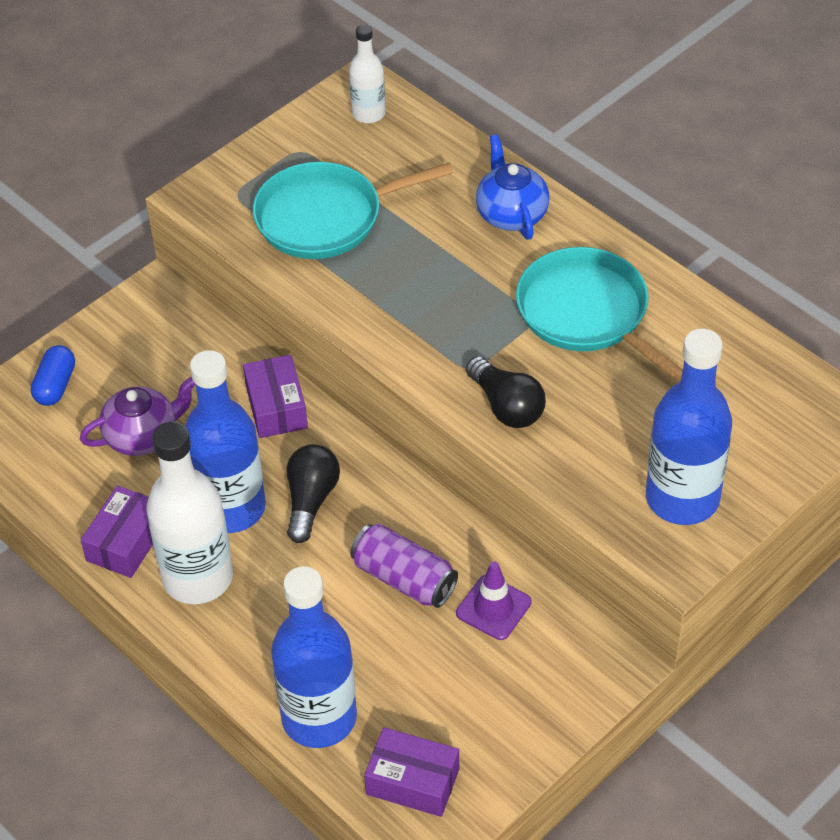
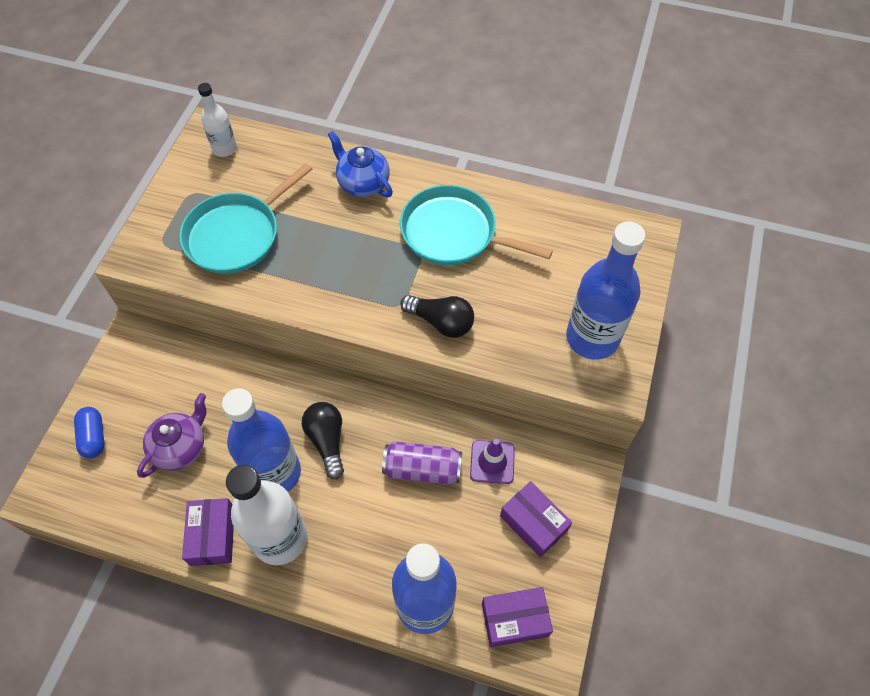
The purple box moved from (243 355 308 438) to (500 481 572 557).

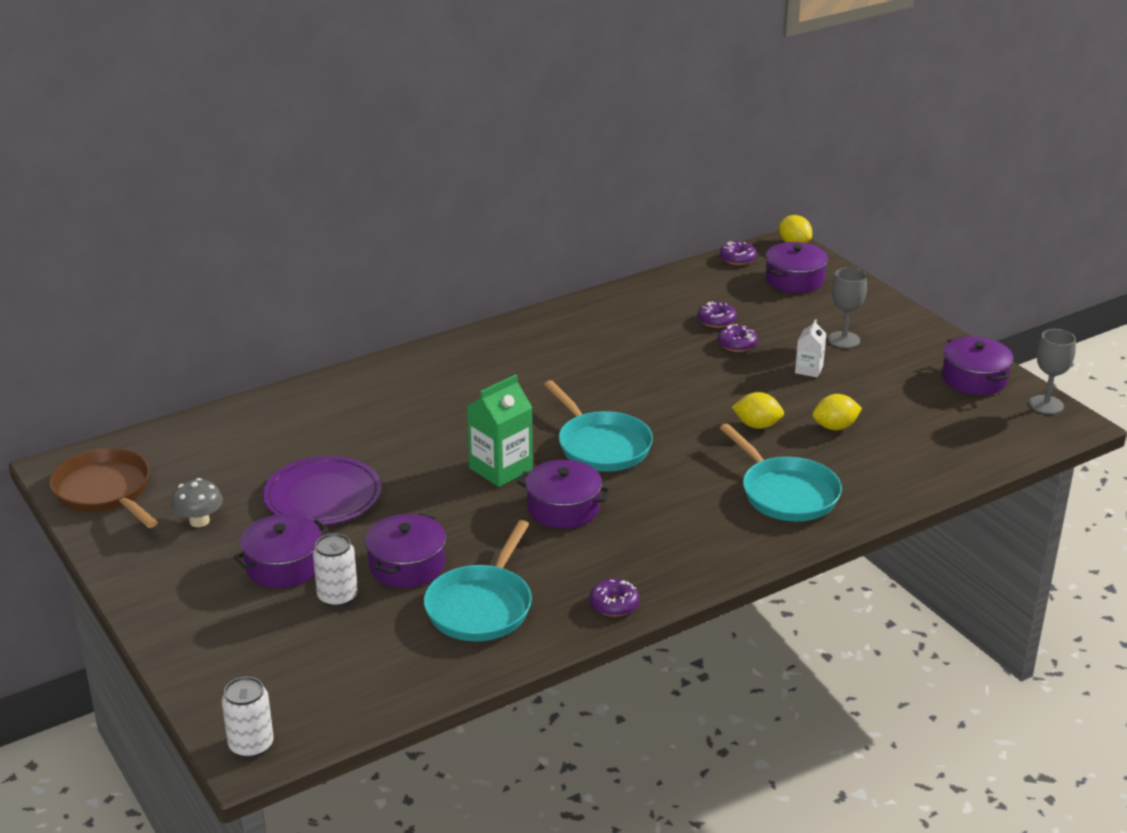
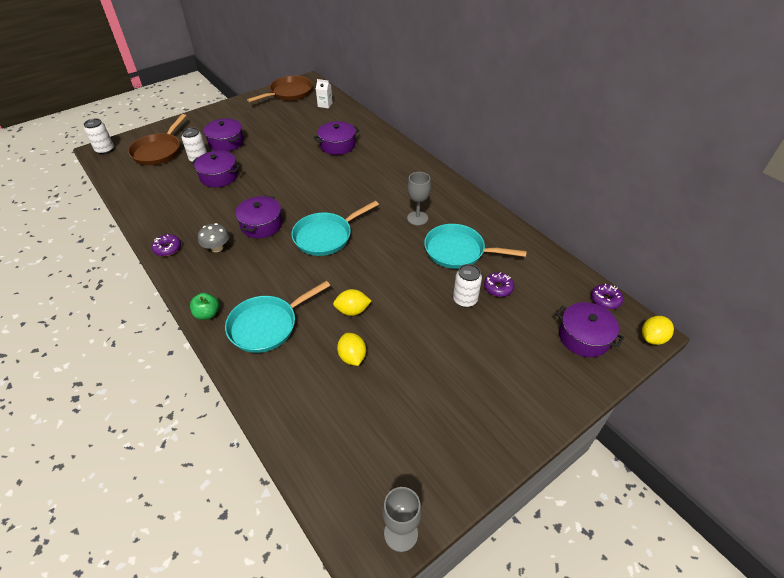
The brown pan at (128 114 186 165) appeared. The green apple at (190 293 219 320) appeared. The grey mushroom moved from (171 478 223 527) to (198 223 229 252). The purple pot moved from (942 337 1013 395) to (314 121 359 155). The white carton moved from (795 319 826 378) to (316 79 333 109). The yellow lemon at (732 392 784 429) turned 75 degrees clockwise. The grey goblet moved from (828 267 867 348) to (407 172 431 225). The turquoise pan moved from (424 520 532 641) to (424 224 527 269). The purple donut at (718 324 758 352) was replaced by the white can at (453 264 482 307). The purple plate at (263 456 382 526) disappeared. The green carton at (467 374 533 487) disappeared.

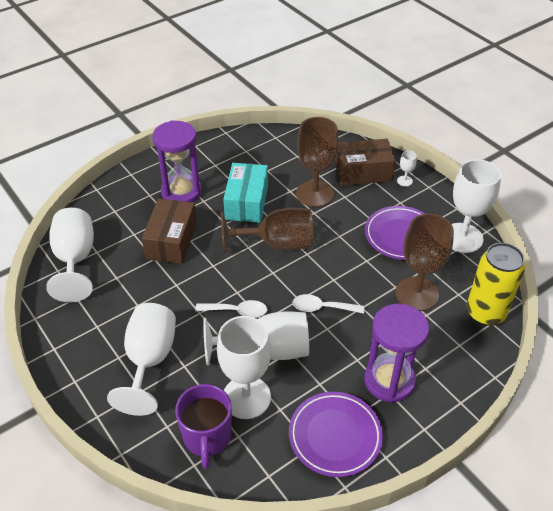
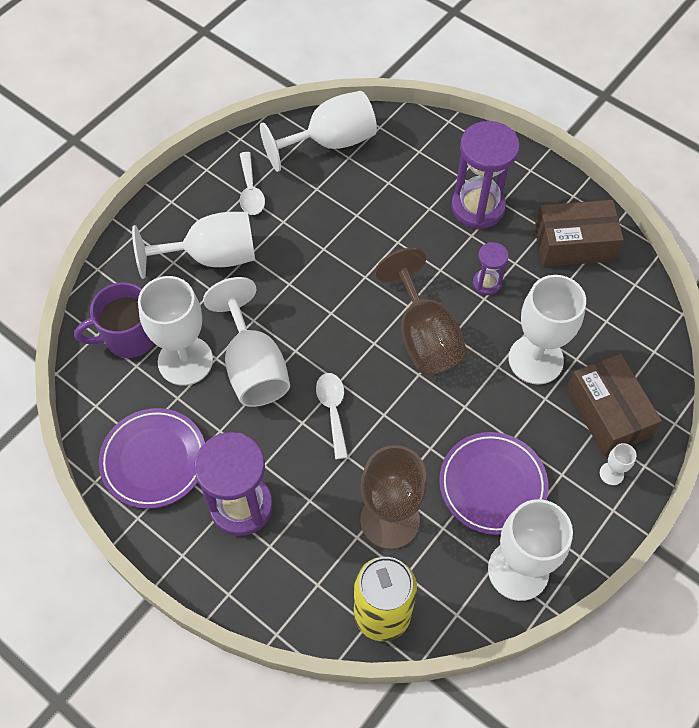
The white spoon moved from (195 300 268 318) to (240 152 265 215). The turquoise box at (223 163 268 223) was replaced by the purple hourglass at (473 242 508 295). The brown goblet at (296 117 339 207) became the white goblet at (509 275 586 385). The brown box moved from (142 198 197 264) to (534 200 624 267).

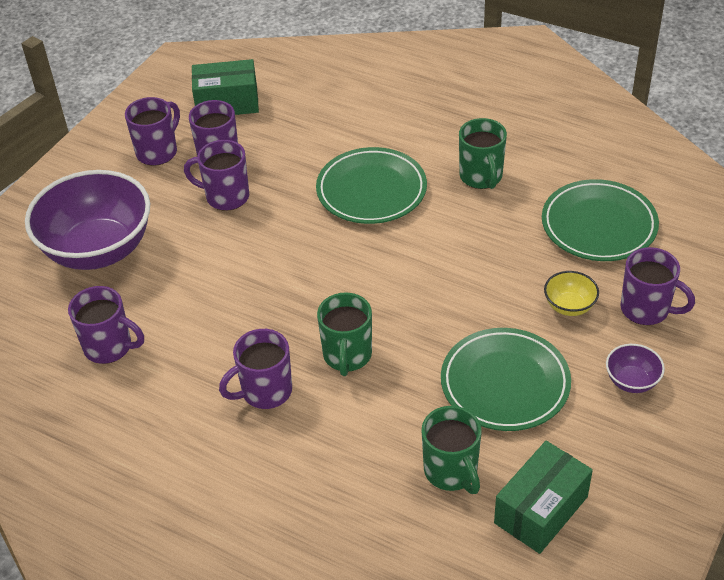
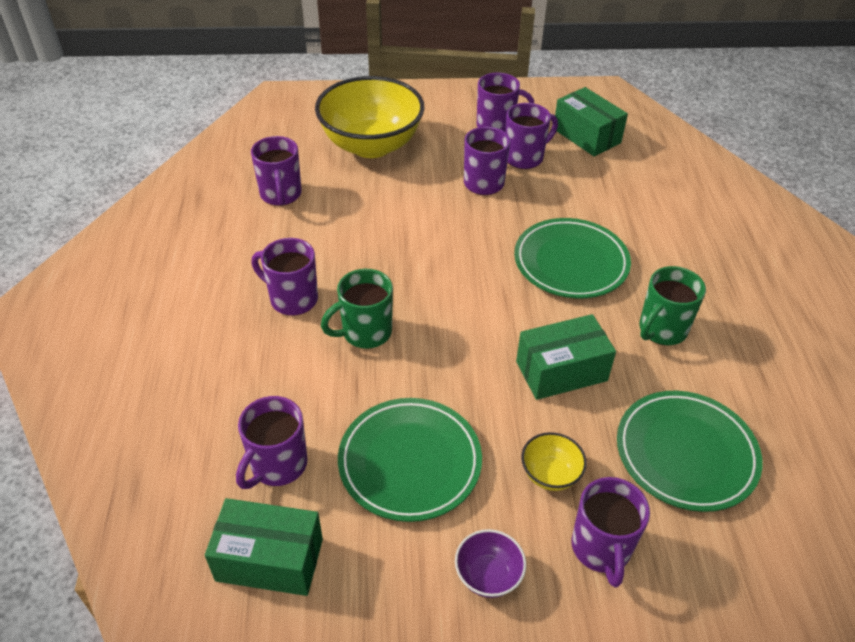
The green mug at (422 406 482 494) became the purple mug at (236 396 307 489). The purple bowl at (25 170 150 270) became the yellow bowl at (315 76 424 158). The green box at (516 314 616 400) appeared.

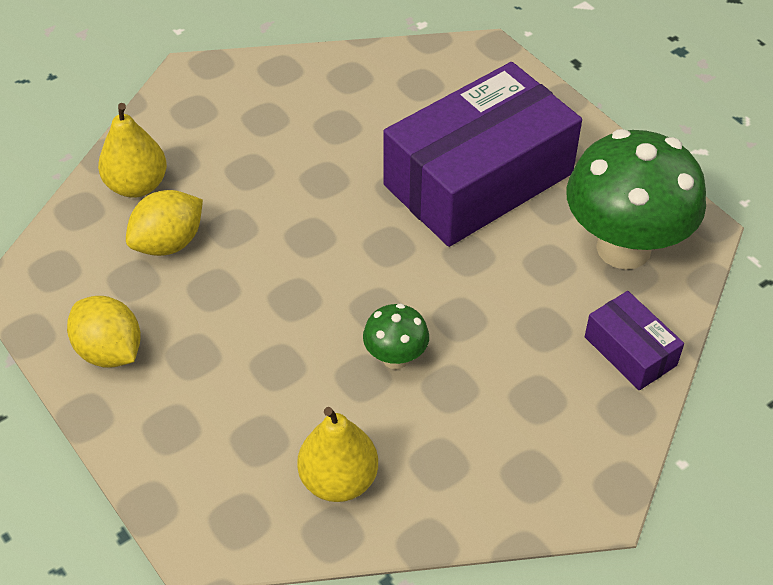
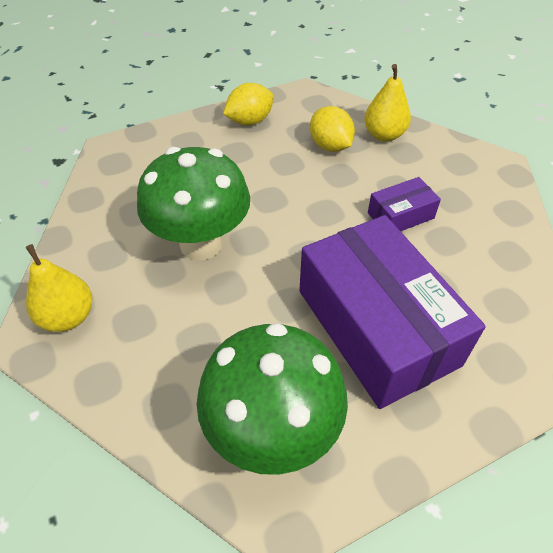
The yellow pear moved from (297 407 378 502) to (26 244 93 332). The green mushroom at (363 303 429 370) changed to 2.18 times the size. The purple box moved from (585 291 684 390) to (368 177 441 231).

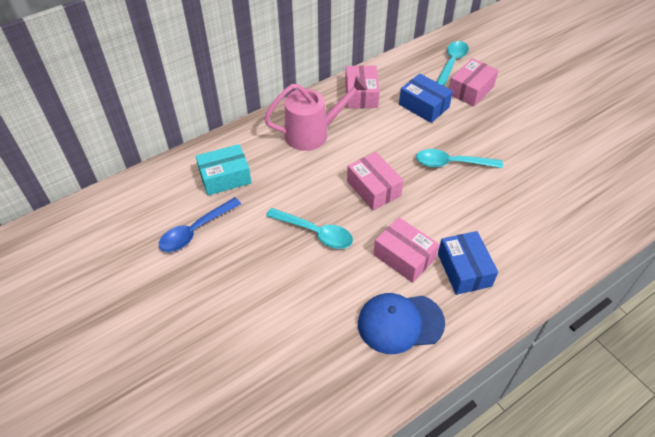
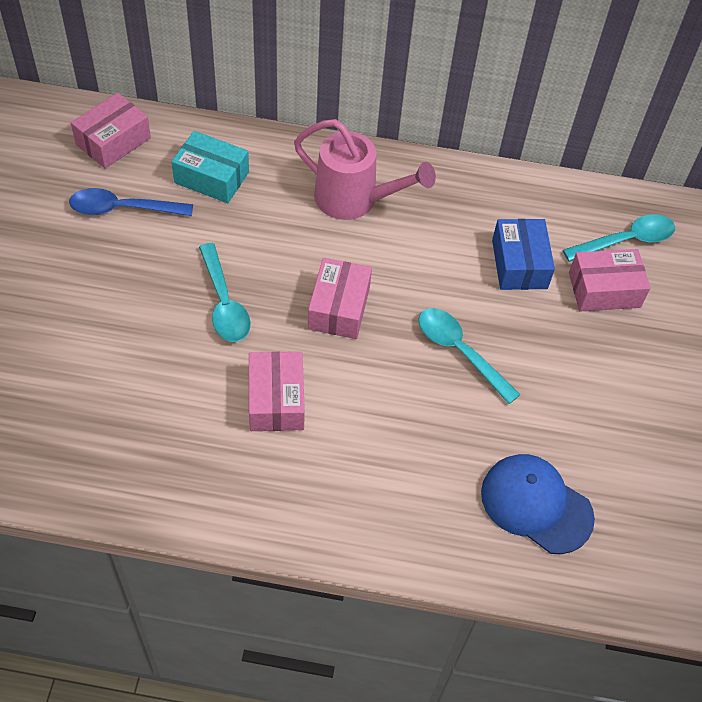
The pink box moved from (345 65 380 109) to (71 93 151 169). The blue cap moved from (358 293 445 354) to (481 454 595 554). The blue box at (438 231 498 295) disappeared.

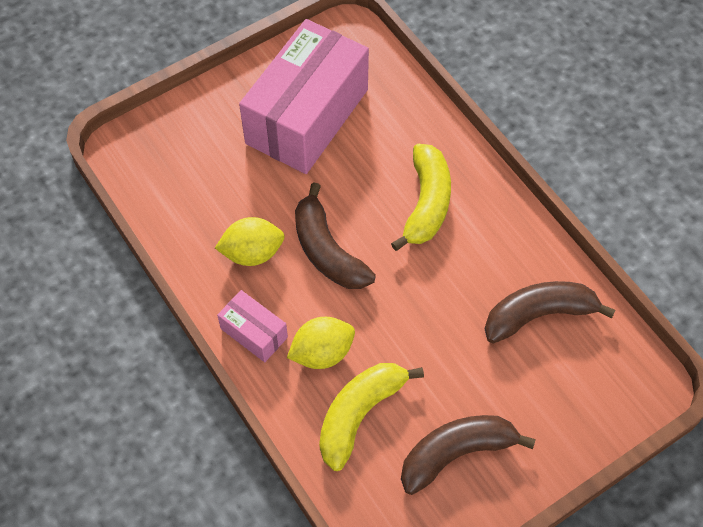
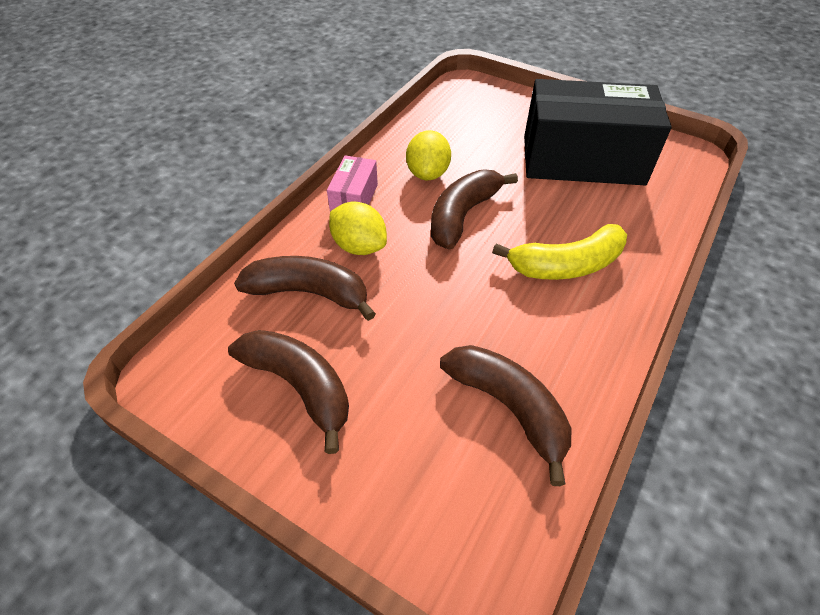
The yellow banana at (319 363 424 471) became the brown banana at (234 256 376 321). The yellow lemon at (215 217 285 266) turned 45 degrees clockwise. The pink box at (239 19 369 174) became the black box at (524 79 672 185).

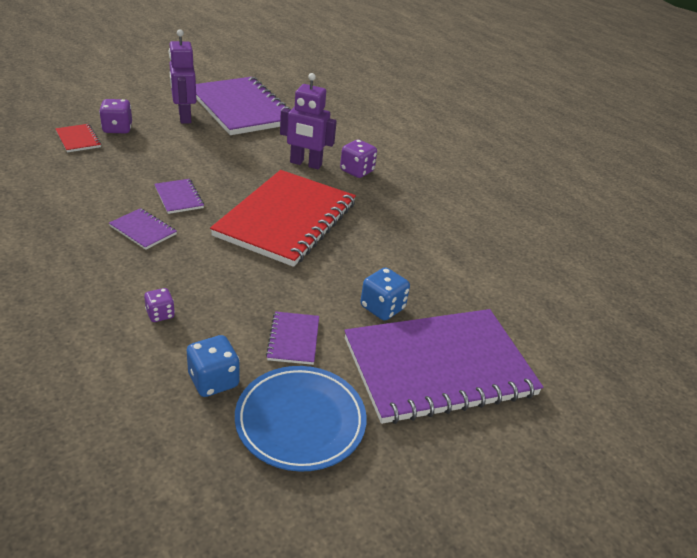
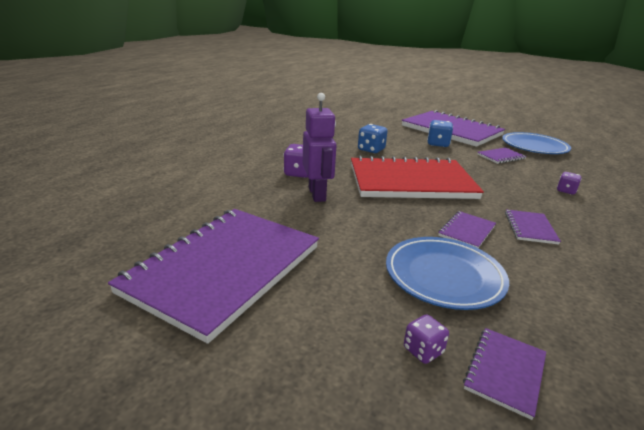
The blue dice moved from (187 335 240 397) to (358 124 387 153). The blue plate at (386 237 509 310) appeared. The purple dice at (99 99 132 133) changed to 0.63 times the size. The red notebook at (55 124 101 152) became the purple notebook at (463 328 546 420). The purple robot at (169 29 197 124) disappeared.

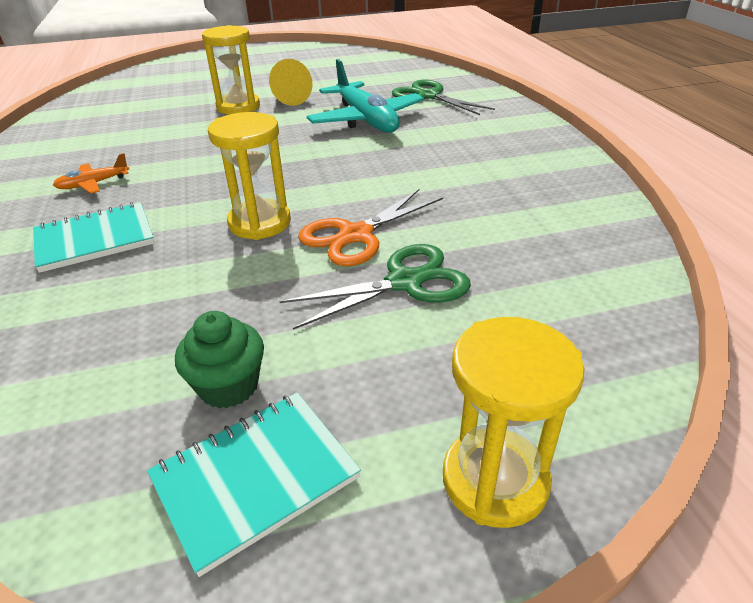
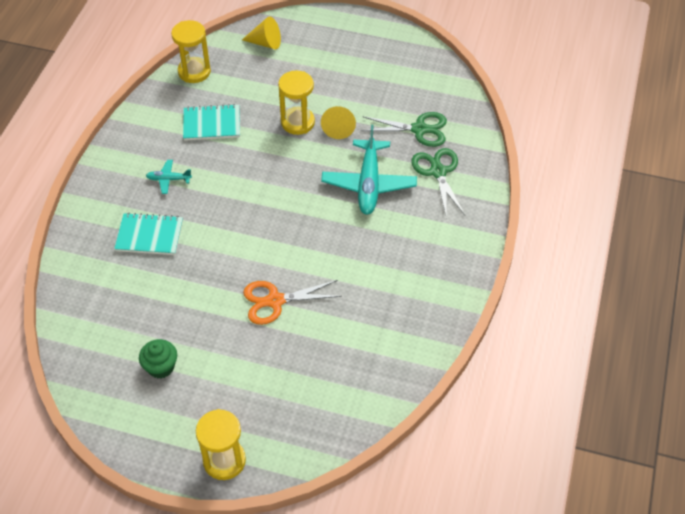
The orange plane at (53 153 129 194) became the turquoise plane at (146 160 192 194). The yellow hourglass moved from (208 112 291 240) to (171 20 211 83). The turquoise notebook moved from (147 393 361 577) to (183 104 240 141). The yellow cone at (242 17 281 50) appeared. The green scissors moved from (279 244 471 330) to (361 112 447 147).

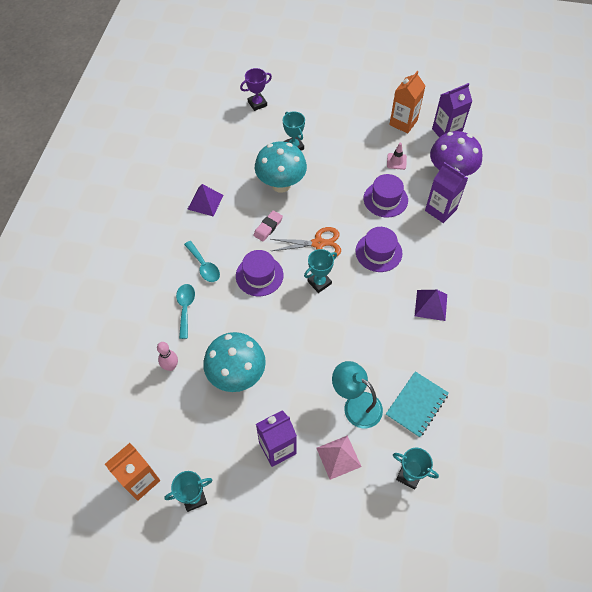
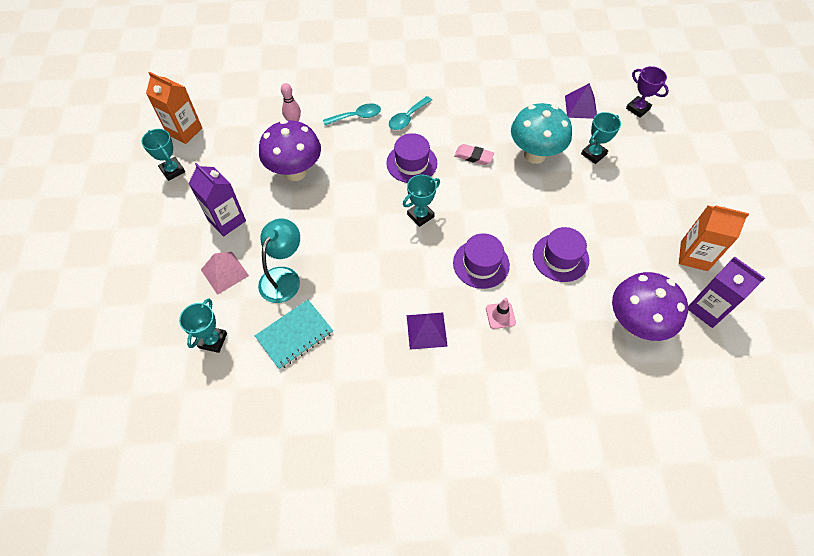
The turquoise notebook at (386 371 449 438) turned 60 degrees counterclockwise. The turquoise mushroom at (203 332 266 392) became the purple mushroom at (259 120 321 181). The turquoise trophy at (304 249 337 293) turned 75 degrees counterclockwise. The pink traffic cone moved from (387 143 407 170) to (486 298 516 329). The purple pyramid moved from (188 184 224 216) to (565 83 597 119). The orange scissors at (271 227 341 257) disappeared. The purple carton at (425 162 468 223) disappeared.

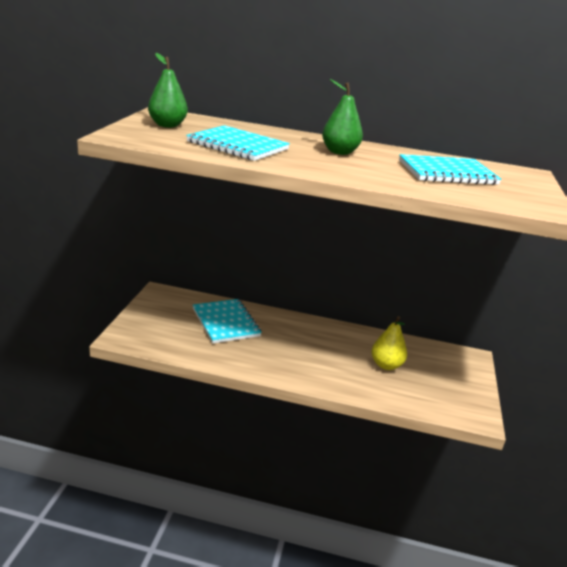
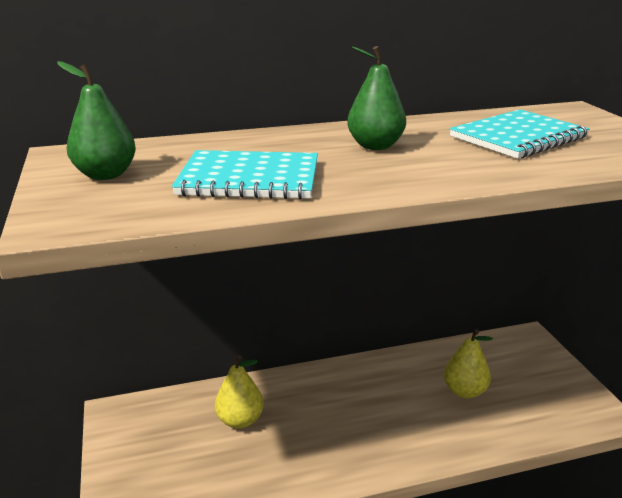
The turquoise notebook at (193 299 262 343) was replaced by the yellow pear at (215 355 264 429).

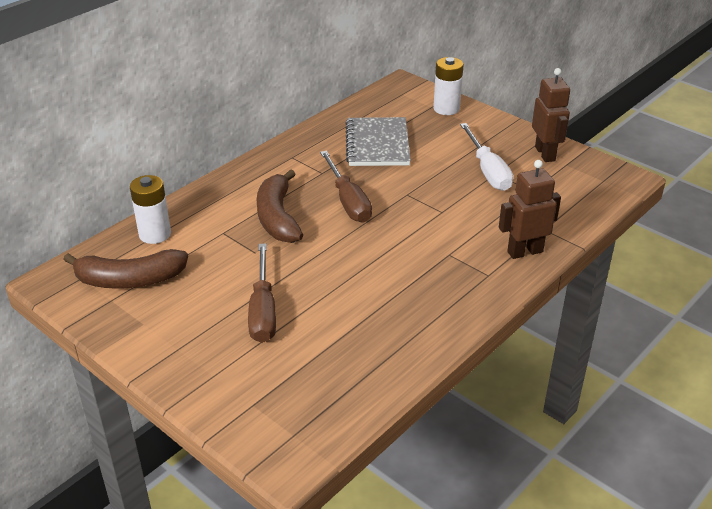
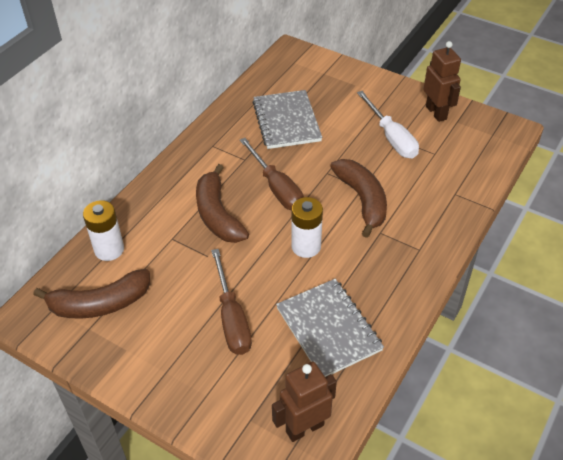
The brown robot moved from (499 160 561 259) to (272 361 337 442). The grey notebook at (276 279 384 377) appeared. The white battery moved from (433 57 463 115) to (291 197 323 258). The brown banana at (330 159 387 238) appeared.

